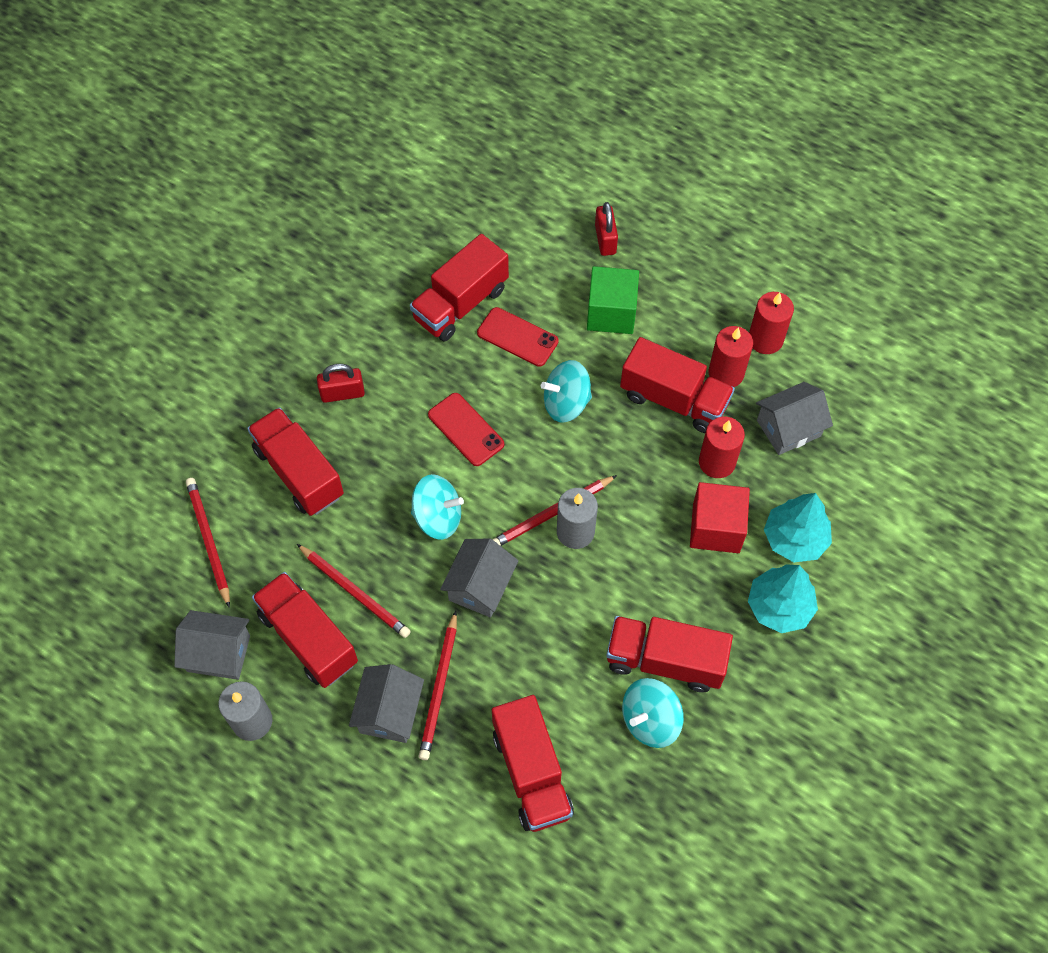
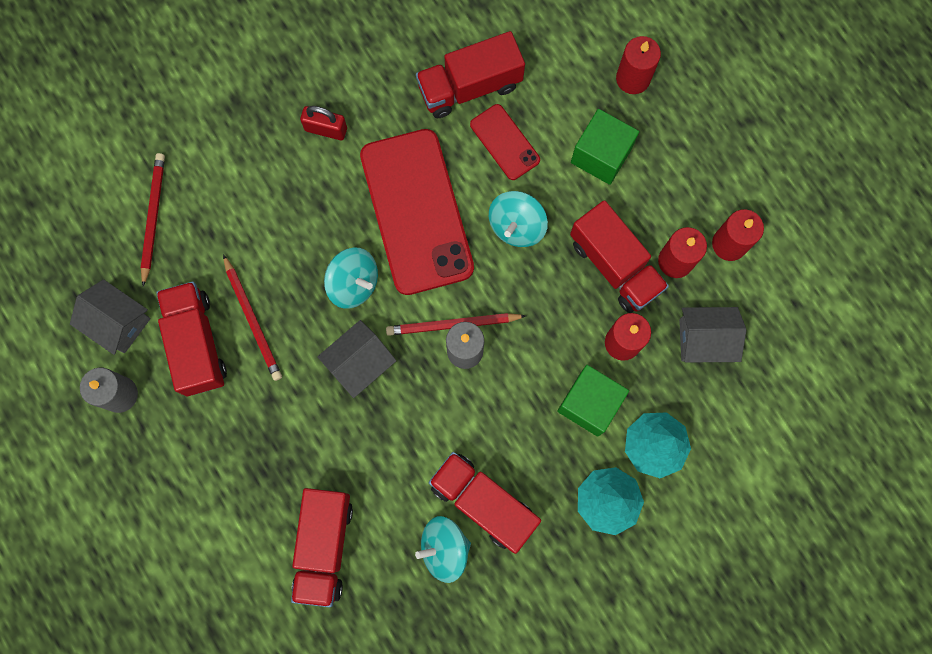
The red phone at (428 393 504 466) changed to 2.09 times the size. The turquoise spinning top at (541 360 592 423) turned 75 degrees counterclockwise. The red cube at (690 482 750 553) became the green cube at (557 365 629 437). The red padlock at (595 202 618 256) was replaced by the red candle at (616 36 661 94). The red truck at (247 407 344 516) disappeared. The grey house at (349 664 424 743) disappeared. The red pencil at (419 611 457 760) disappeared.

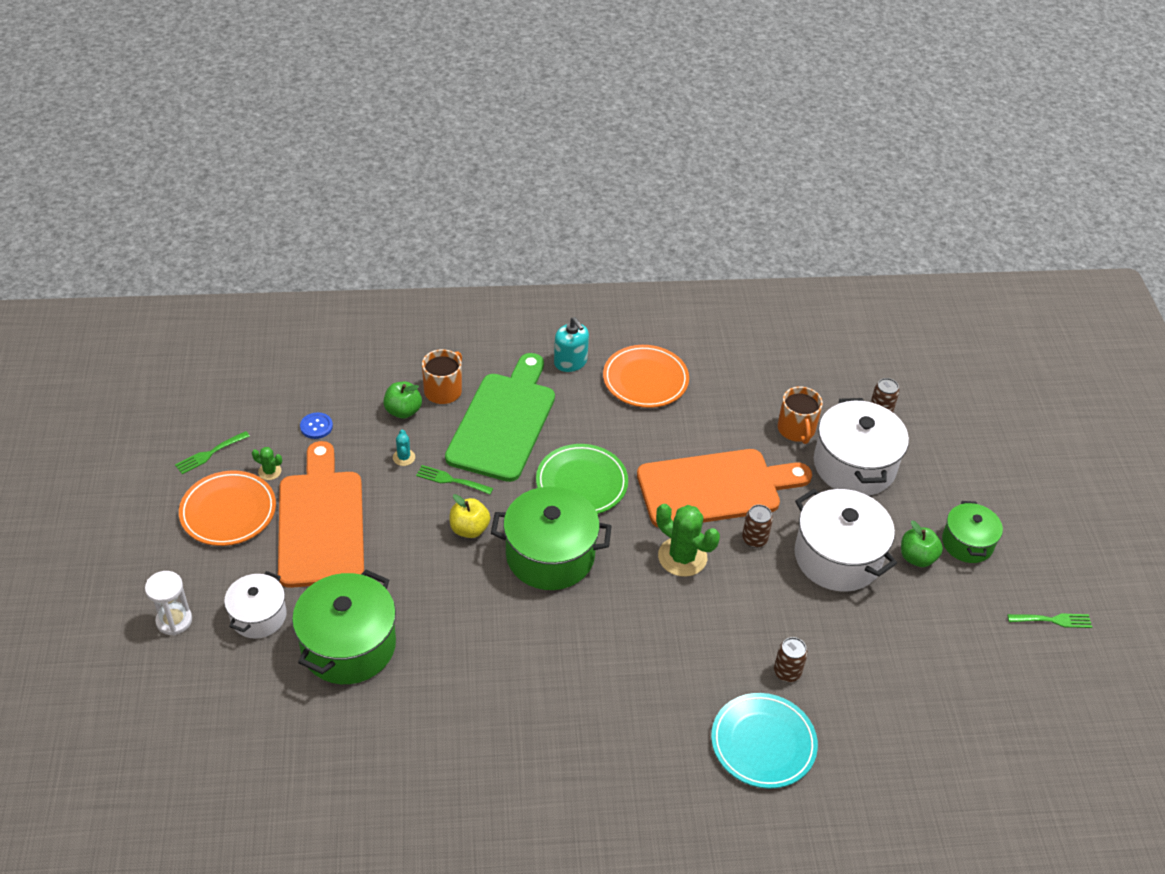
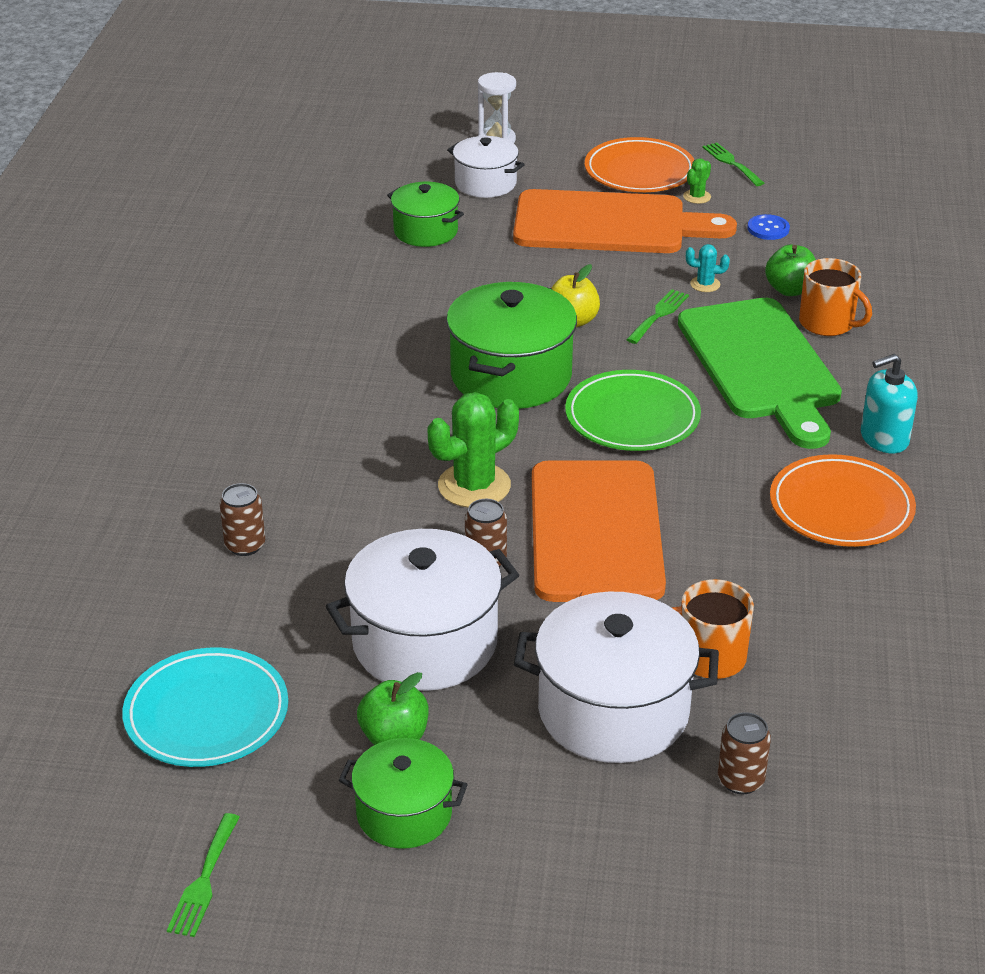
The turquoise plate moved from (711 693 818 789) to (122 648 288 767). The green pot at (292 570 396 684) changed to 0.60 times the size. The green cutting board at (445 353 555 482) turned 45 degrees clockwise.

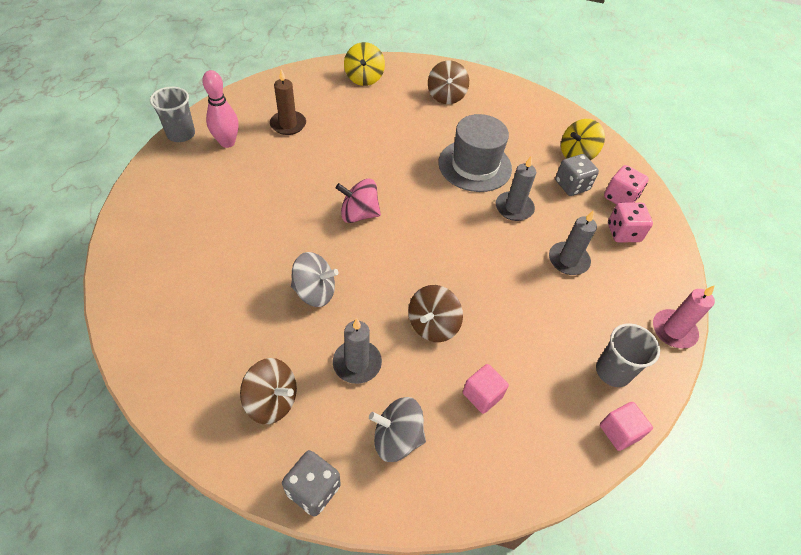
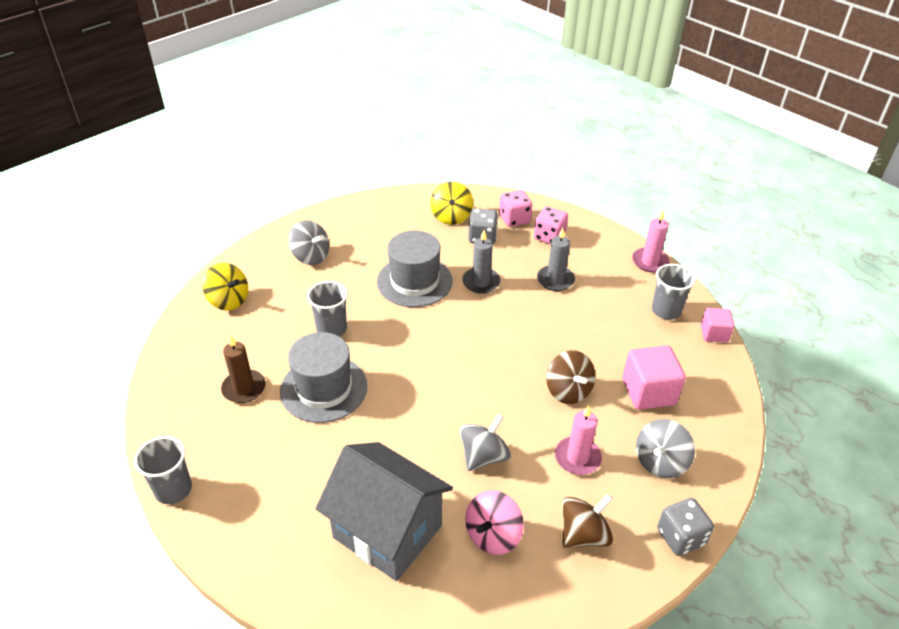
The grey hat at (280 332 368 423) appeared. The brown spinning top at (428 60 469 104) became the grey spinning top at (289 220 329 265). The grey cup at (307 281 348 336) appeared. The grey house at (316 442 453 581) appeared. The pink spinning top moved from (336 179 381 223) to (465 490 524 555). The grey candle at (333 319 382 384) became the pink candle at (555 405 602 475). The pink cube at (463 364 509 414) changed to 1.66 times the size. The pink bowling pin at (202 70 239 148) disappeared.

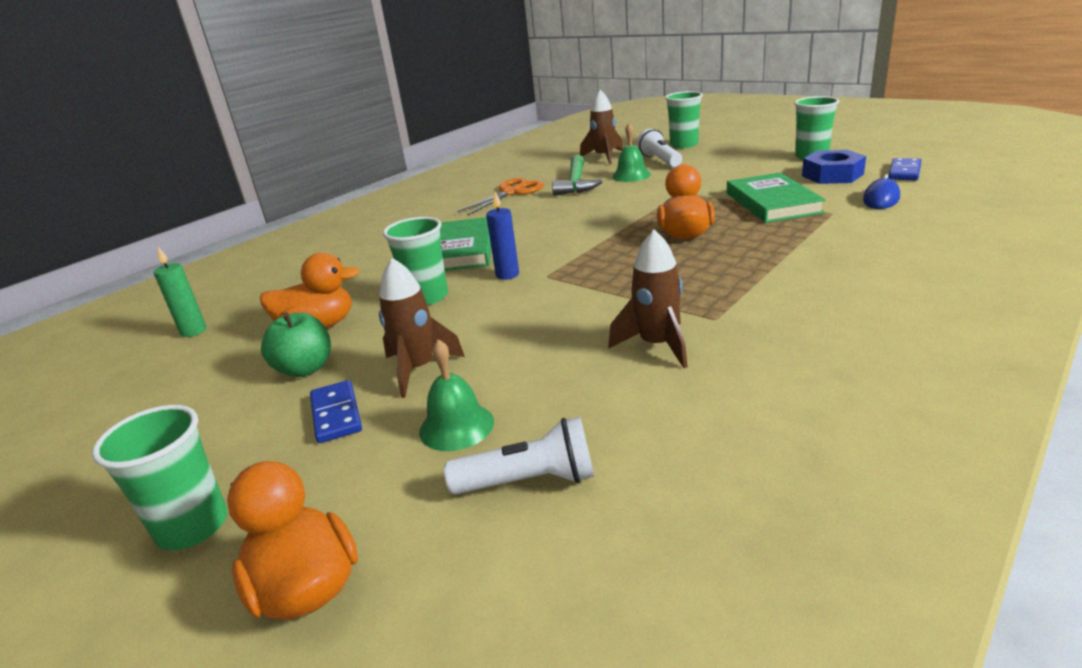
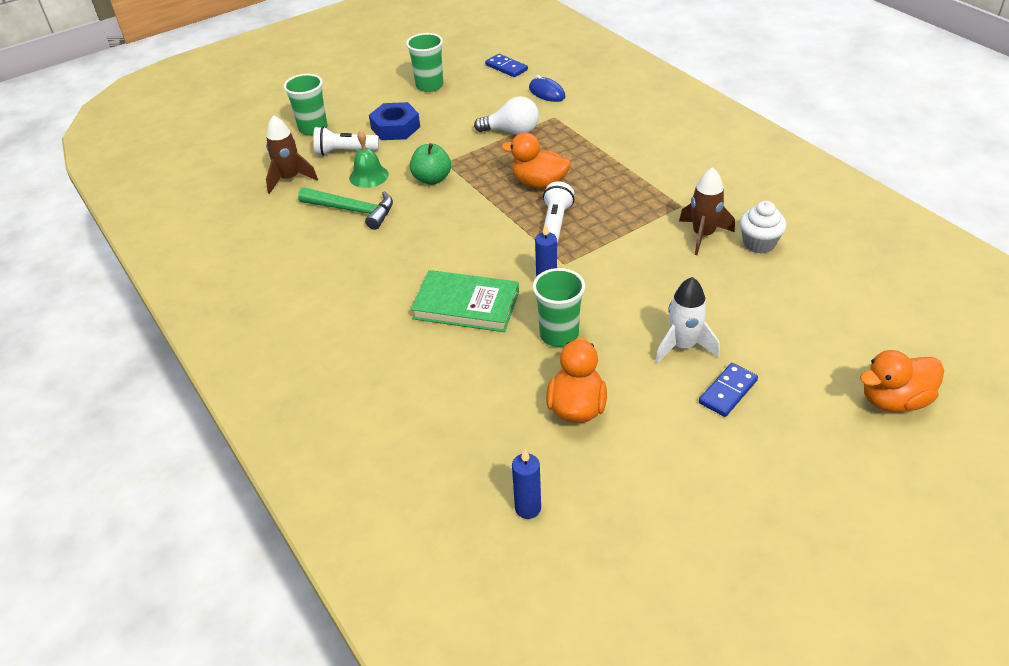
The blue nut moved from (802 150 866 184) to (369 102 420 140). The green apple moved from (261 312 331 377) to (410 143 451 185). The green book at (727 173 826 223) was replaced by the white light bulb at (474 96 539 135). The green candle at (154 247 206 337) became the blue candle at (512 449 541 519). The white flashlight moved from (444 417 595 495) to (542 181 574 243). The brown rocket at (379 258 465 398) became the white rocket at (655 277 720 364). The blue domino at (310 380 362 443) turned 45 degrees counterclockwise. The white cupcake at (740 201 787 253) appeared. The green cup at (92 405 228 550) disappeared. The green bell at (419 339 494 451) disappeared. The orange scissors at (457 178 544 215) disappeared.

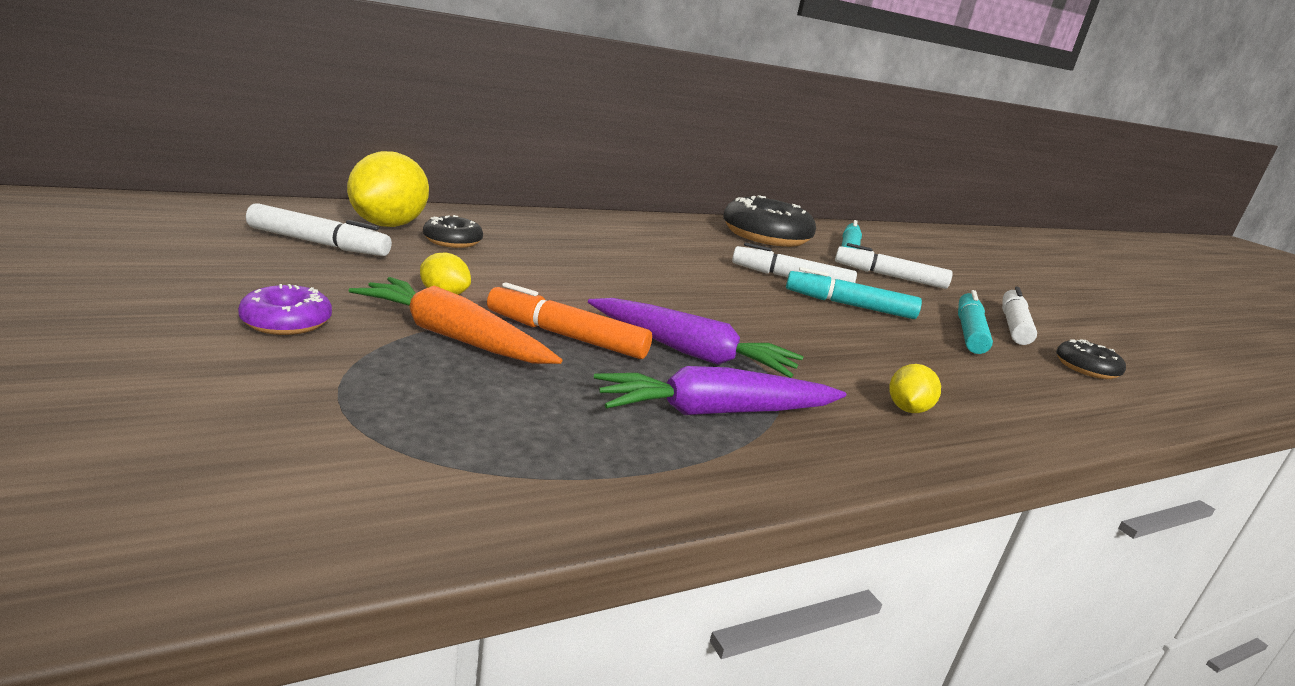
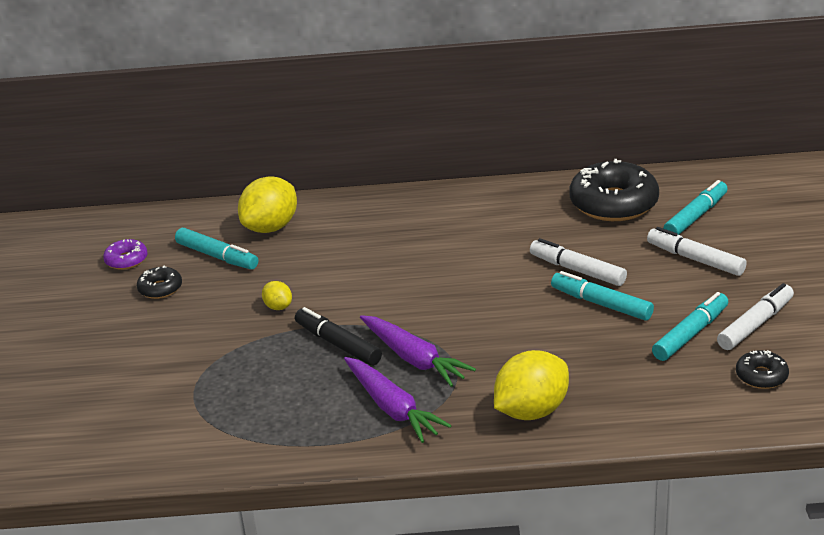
The purple donut moved from (238 284 332 335) to (103 239 147 270). The black donut moved from (423 215 483 248) to (137 266 182 299). The white marker at (246 203 392 256) became the turquoise marker at (175 228 258 269). The orange marker at (487 282 652 359) became the black marker at (295 307 382 366). The purple carrot at (594 366 846 415) turned 135 degrees counterclockwise. The yellow lemon at (889 364 941 413) changed to 2.07 times the size. The orange carrot at (349 277 562 364) disappeared.

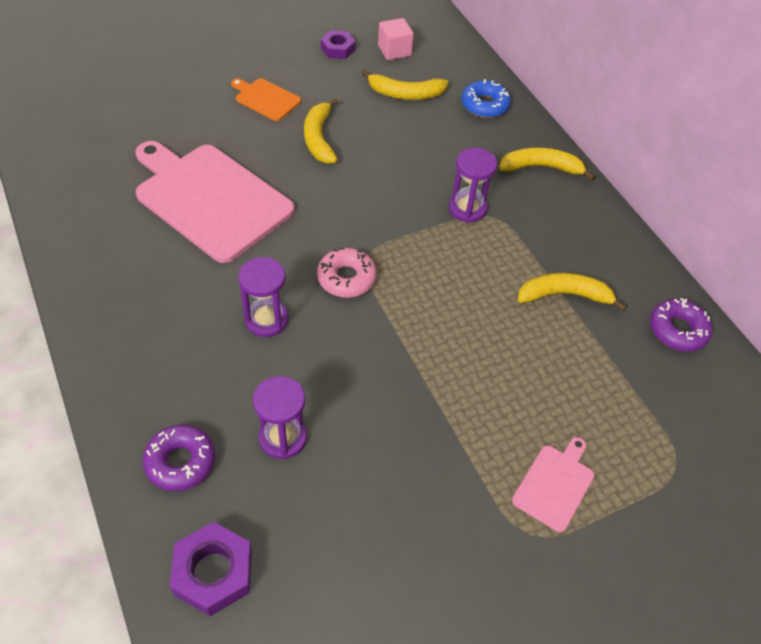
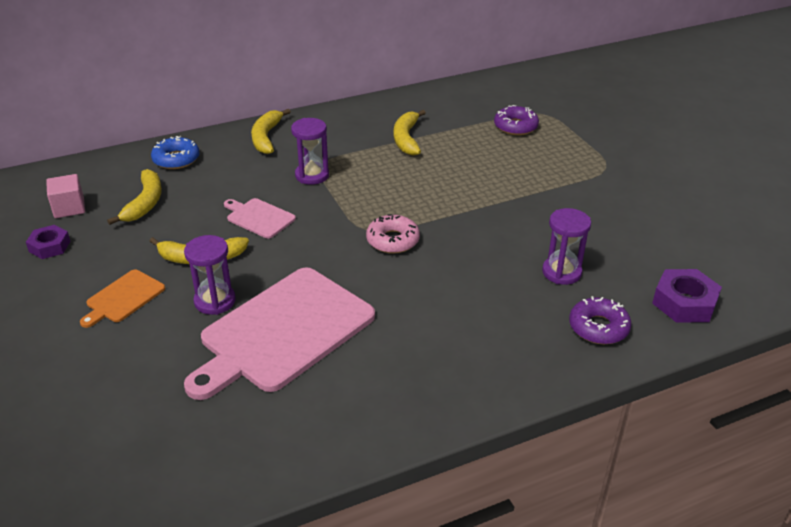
The purple hourglass moved from (238 257 289 337) to (184 235 236 315). The pink cutting board moved from (512 437 595 532) to (224 198 296 239). The purple donut moved from (650 298 713 351) to (494 105 539 135).

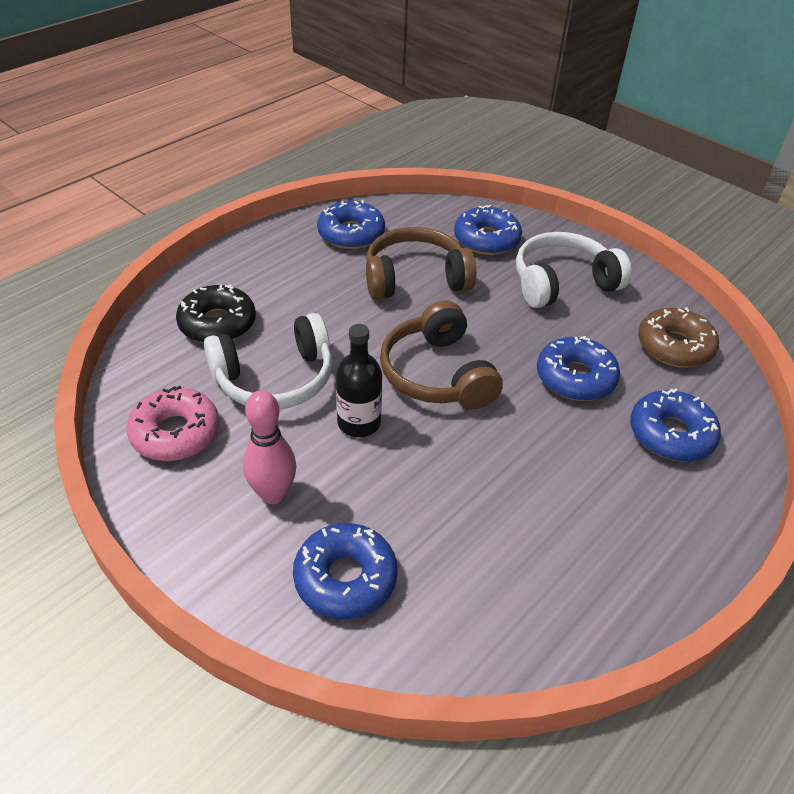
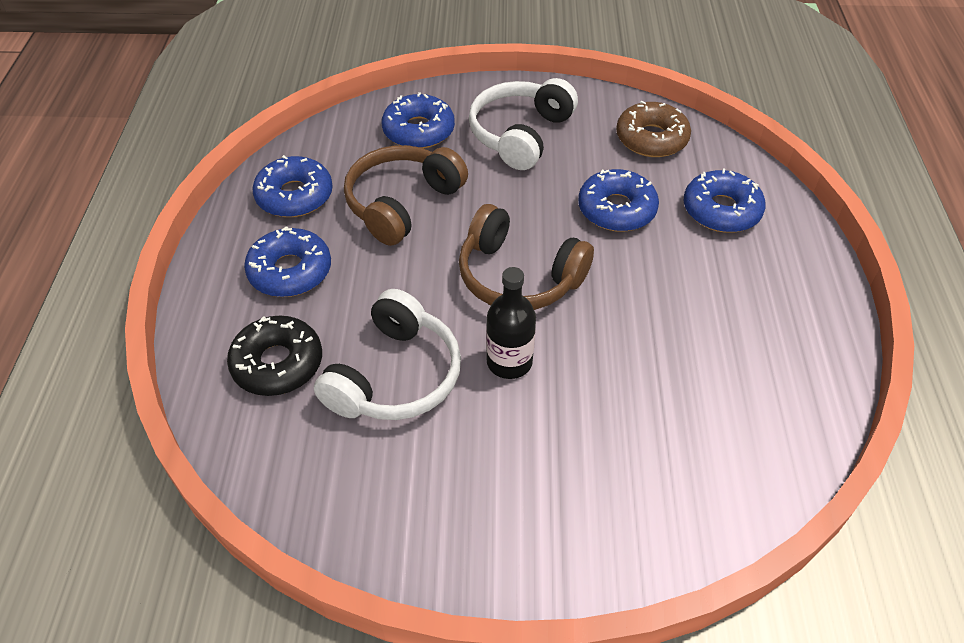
The blue donut moved from (293 523 398 619) to (244 226 331 297). The pink donut at (126 385 219 461) disappeared. The pink bowling pin at (243 390 296 504) disappeared.

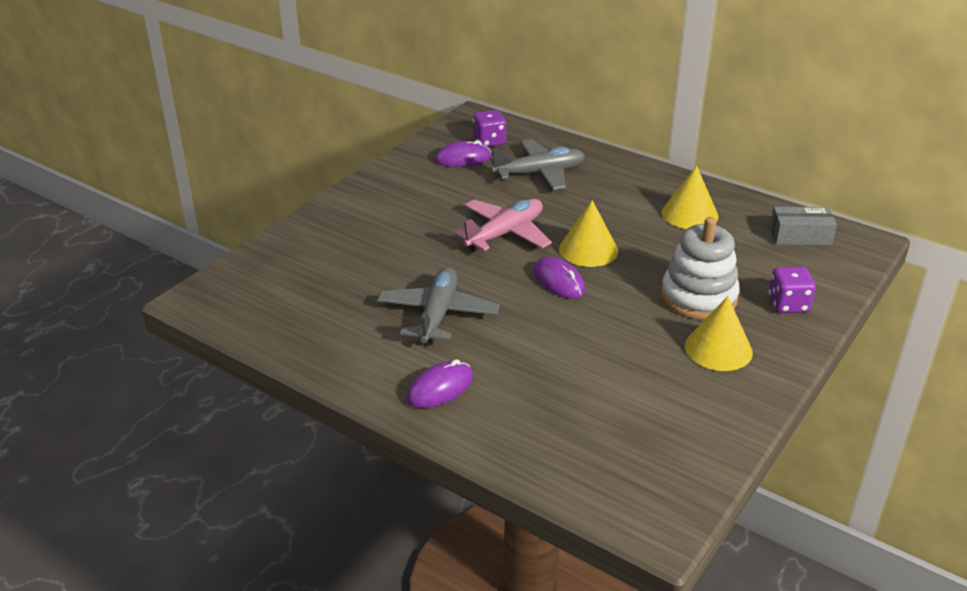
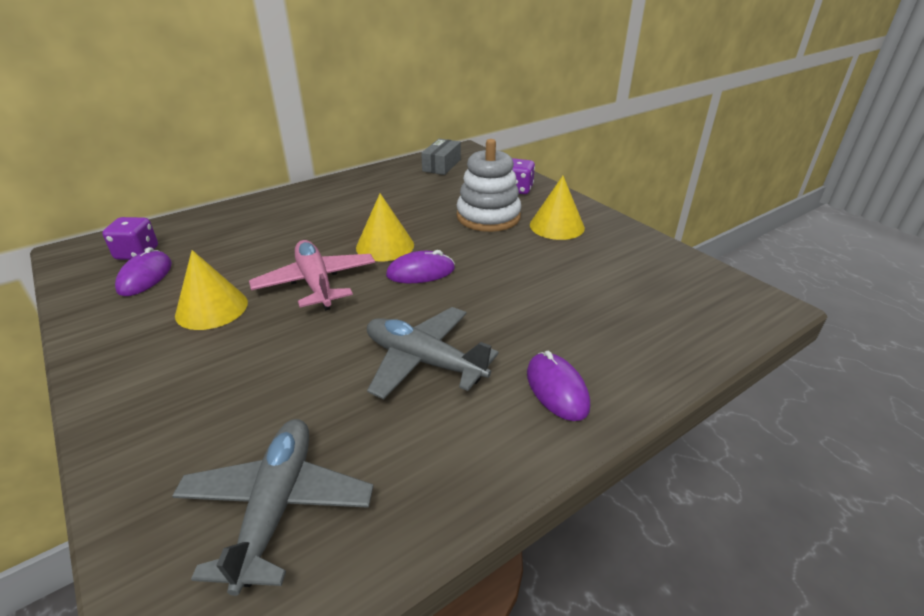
The grey plane moved from (490 139 585 190) to (172 419 373 596). The yellow cone moved from (662 166 718 229) to (175 250 248 330).

